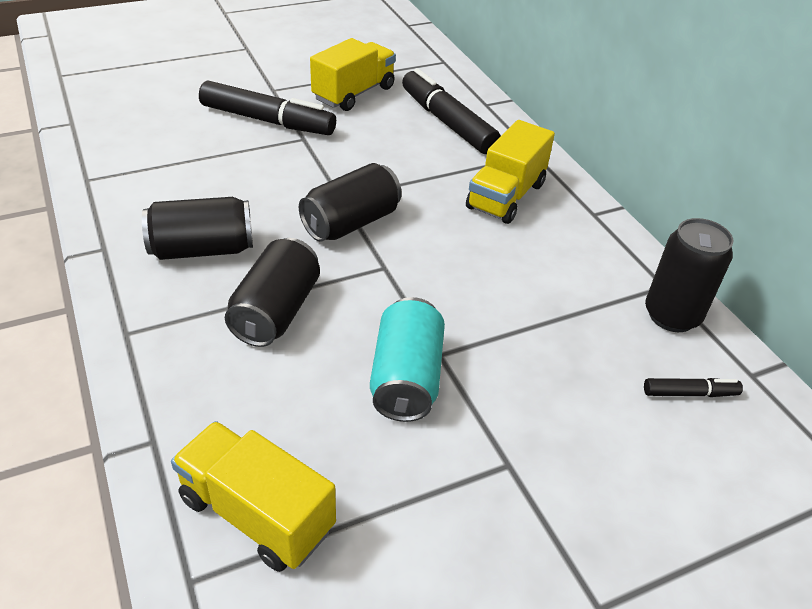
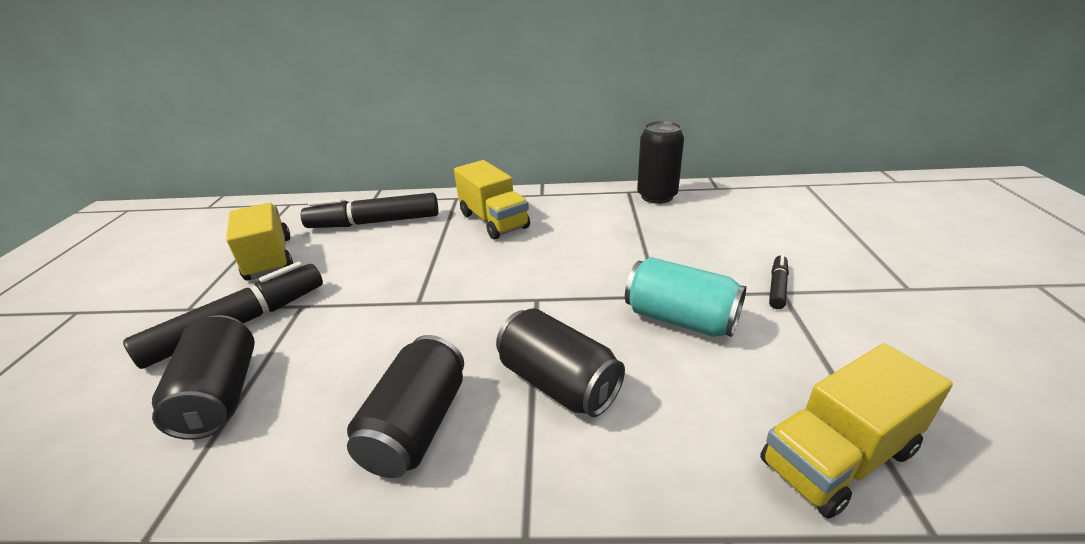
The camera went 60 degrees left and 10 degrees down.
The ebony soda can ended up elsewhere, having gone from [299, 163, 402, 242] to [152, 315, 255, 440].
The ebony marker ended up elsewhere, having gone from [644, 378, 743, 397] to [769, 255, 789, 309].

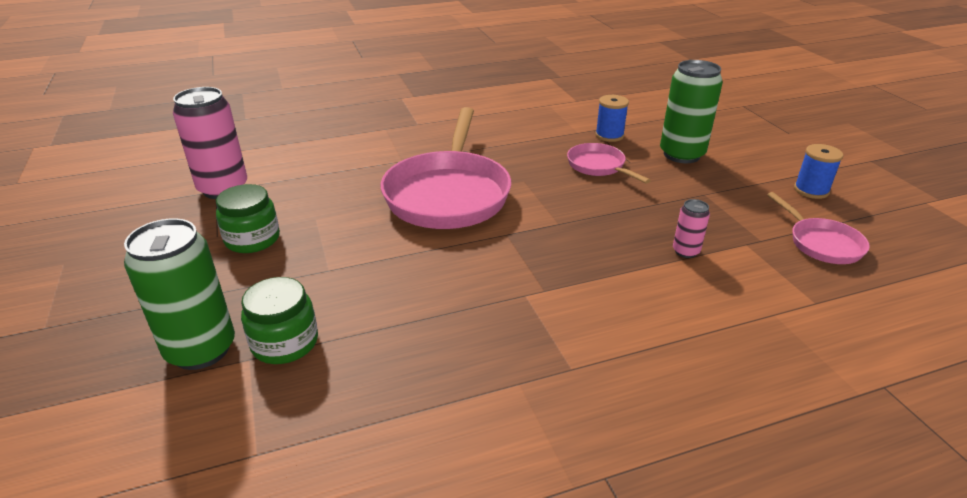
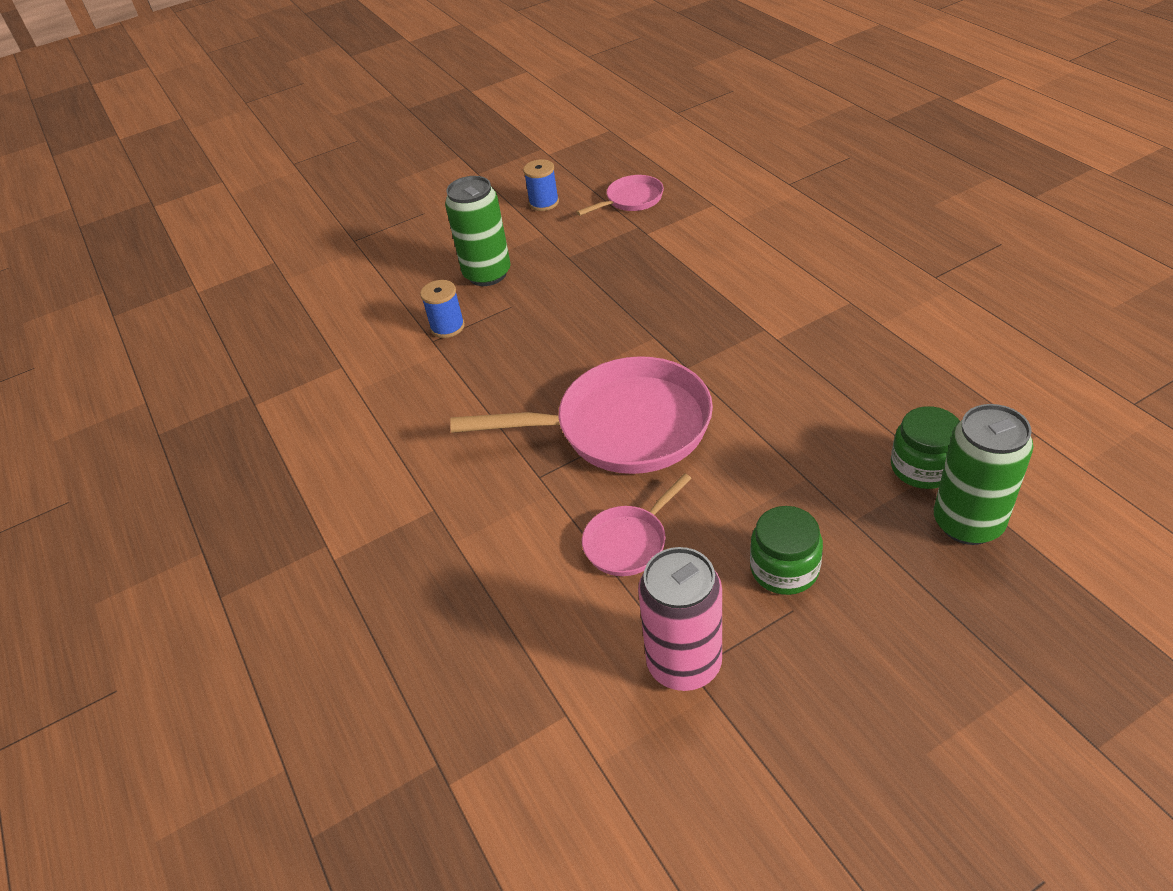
The camera went 95 degrees left and 10 degrees up.
The rosy pan ended up elsewhere, having gone from [567, 143, 651, 184] to [582, 473, 692, 576].
The second view lost the rosy soda can at [673, 199, 710, 258].

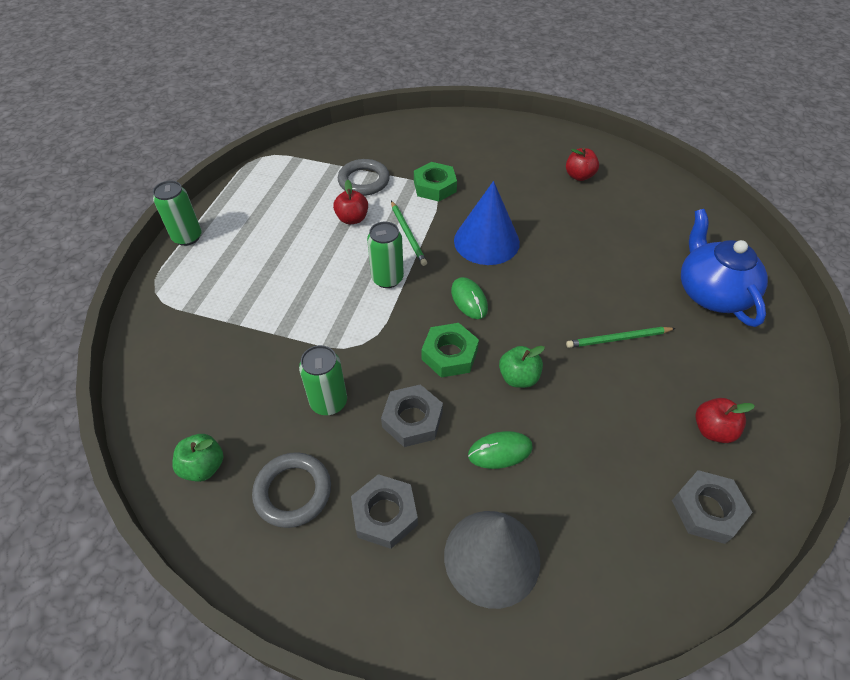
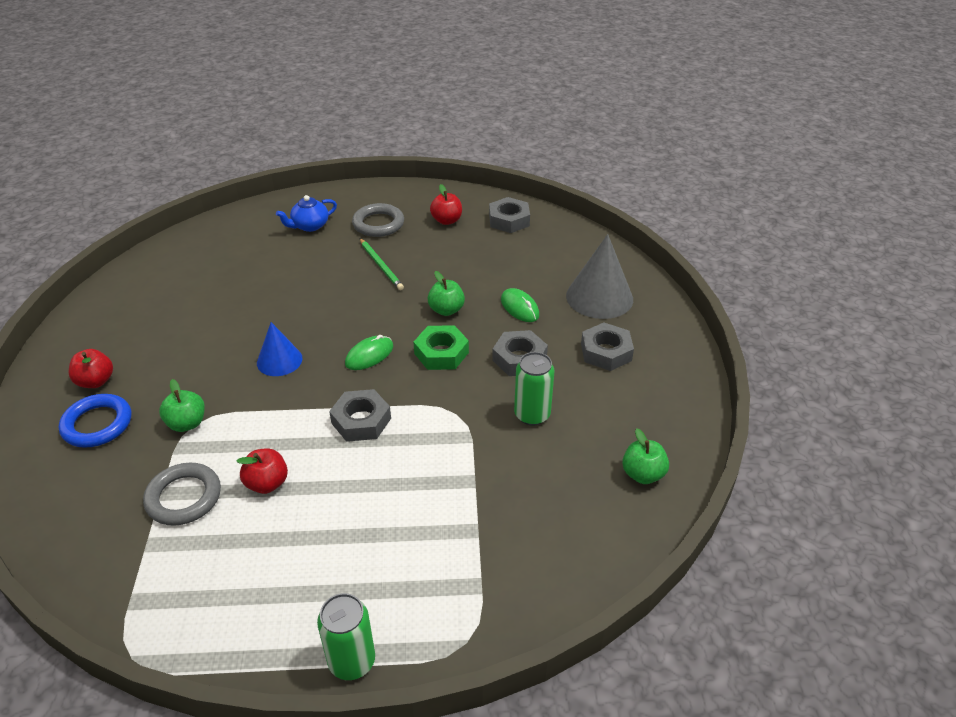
The camera went 110 degrees left and 10 degrees down.
The red apple fruit ended up elsewhere, having gone from [566, 148, 599, 181] to [69, 349, 113, 388].
Where the green hex nut stood at [414, 162, 457, 201], the green apple fruit came to stand at [159, 379, 205, 432].
The size of the blue solid cone at [454, 181, 520, 265] changed by a factor of 0.62.
The second view lost the green pencil at [391, 201, 427, 266].
The size of the blue teapot at [681, 209, 768, 327] changed by a factor of 0.57.
Where the green soda can stood at [367, 221, 404, 288], the ash-grey hex nut came to stand at [329, 389, 391, 442].
The ash-grey hoop ended up elsewhere, having gone from [252, 452, 331, 528] to [352, 203, 404, 237].
The second view gained the blue hoop at [59, 394, 131, 448].

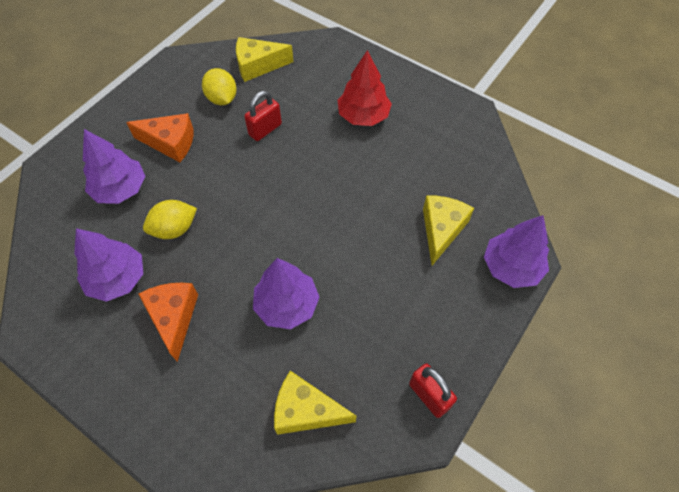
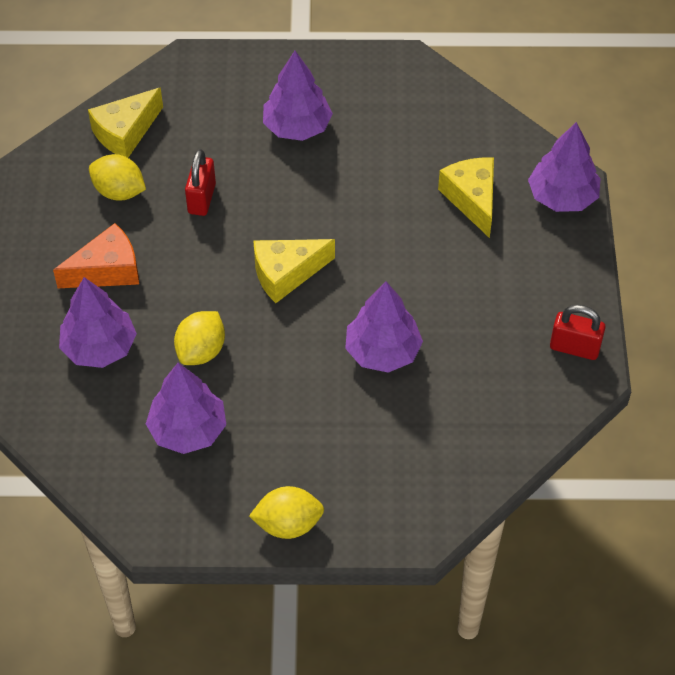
The camera went 35 degrees left and 5 degrees down.
What was the red toy tree at [337, 50, 392, 126] turned into the royal purple toy tree at [263, 51, 333, 141].
The second view lost the orange-coloured piece of cheese at [139, 283, 198, 362].
The golden piece of cheese ended up elsewhere, having gone from [274, 371, 357, 435] to [253, 239, 335, 303].
The second view gained the golden citrus fruit at [249, 486, 324, 539].

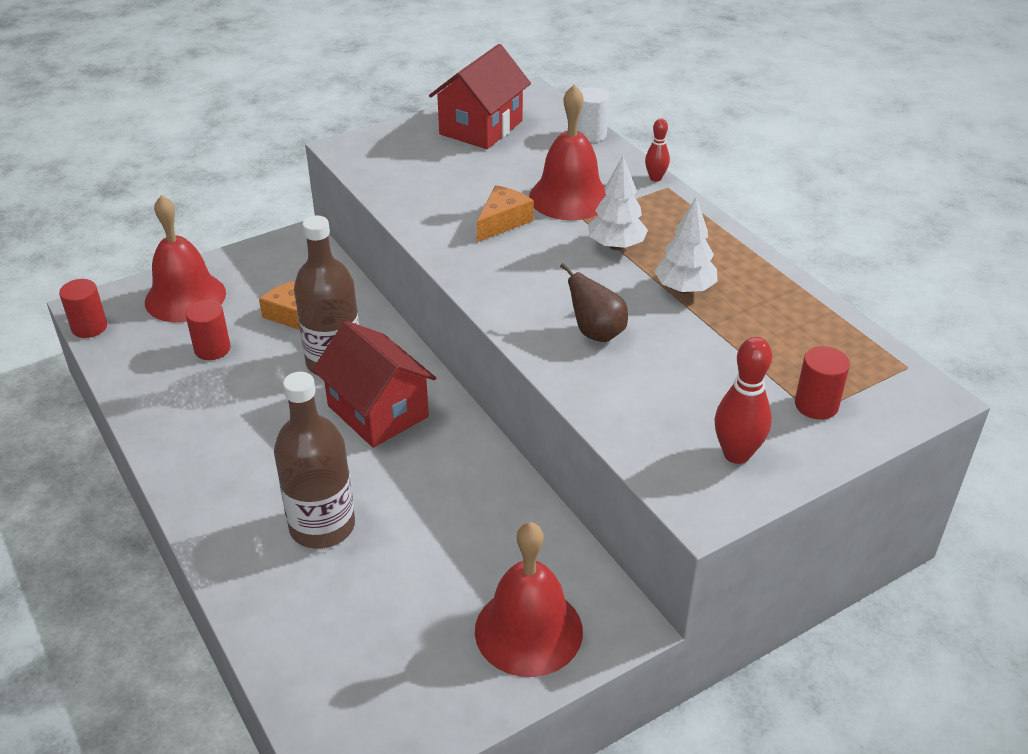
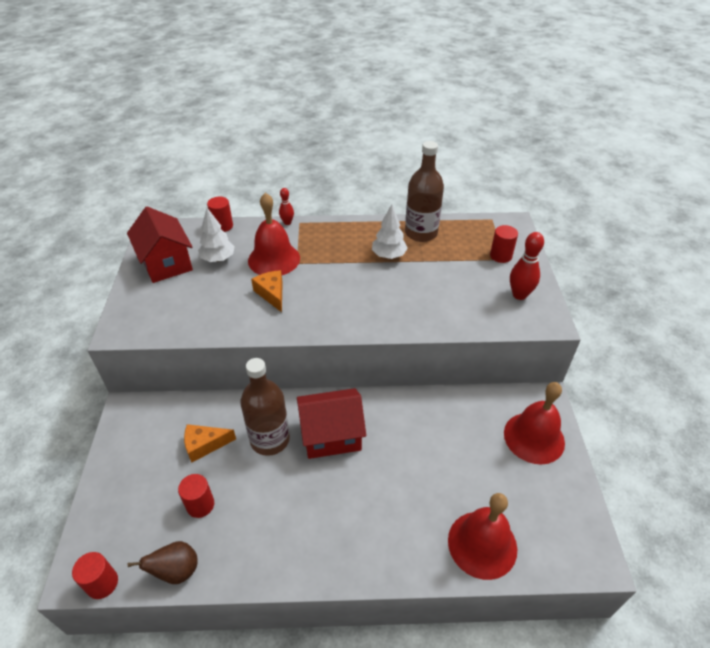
The camera went 60 degrees left and 5 degrees up.
What was the white solid cylinder at [577, 87, 609, 142] turned into the red solid cylinder at [207, 197, 233, 232].
The white toy tree ended up elsewhere, having gone from [588, 156, 648, 250] to [198, 208, 235, 262].
The red hand bell ended up elsewhere, having gone from [145, 195, 226, 322] to [448, 493, 517, 580].
The brown toy pear ended up elsewhere, having gone from [560, 263, 628, 342] to [128, 541, 198, 584].
The brown flask ended up elsewhere, having gone from [274, 372, 355, 549] to [405, 141, 444, 242].

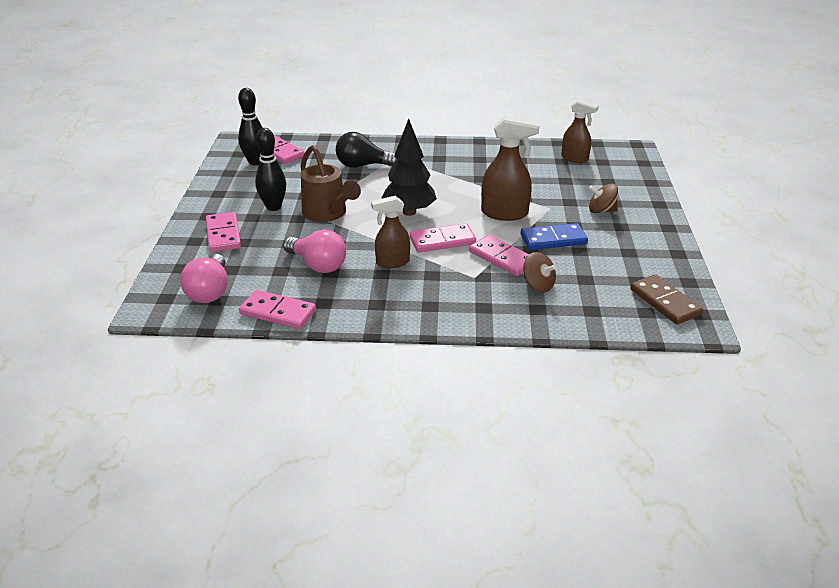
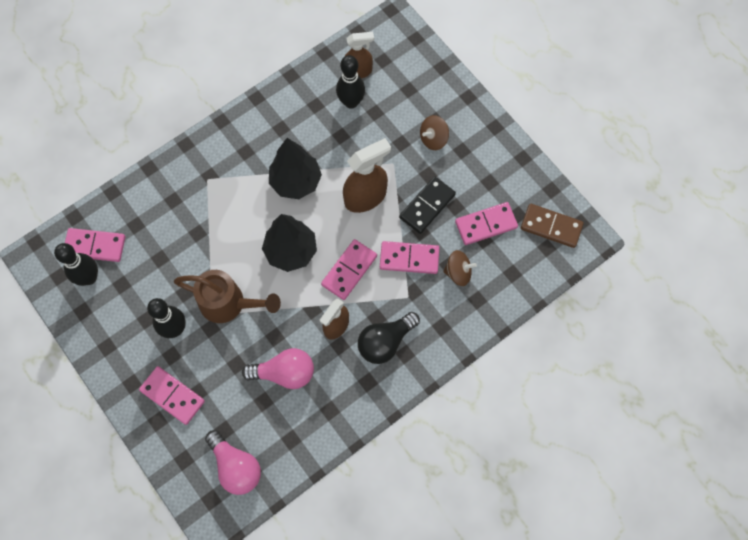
The camera went 40 degrees left and 35 degrees up.
The ebony light bulb ended up elsewhere, having gone from [336, 132, 397, 168] to [358, 312, 420, 364].
What was the blue domino at [521, 223, 588, 250] turned into the ebony domino at [399, 177, 456, 234].
The rosy domino ended up elsewhere, having gone from [239, 290, 316, 329] to [455, 202, 518, 245].
The second view gained the ebony tenpin at [336, 55, 365, 109].
The second view gained the ebony toy tree at [269, 138, 322, 199].

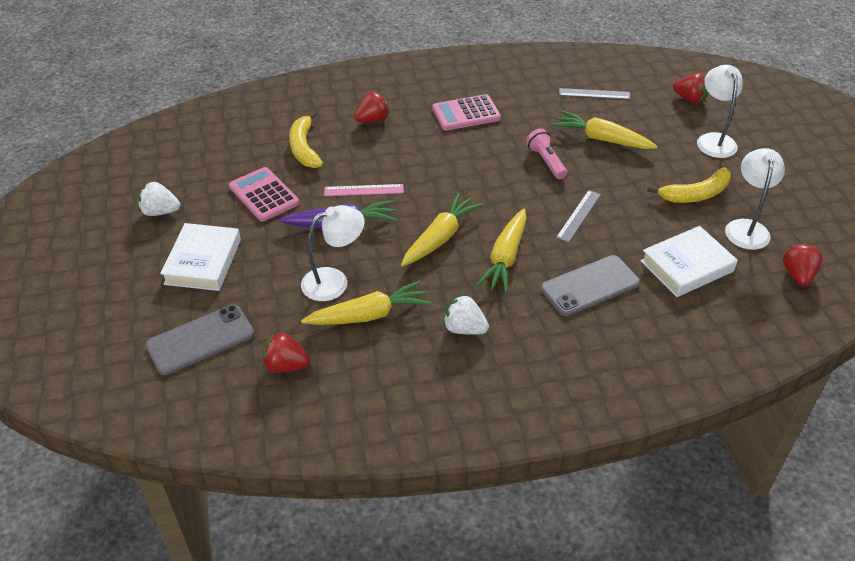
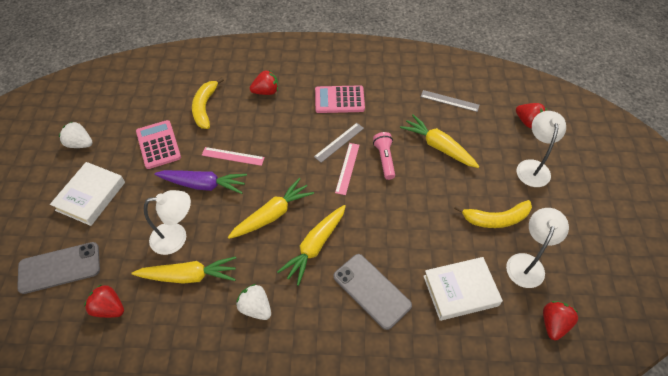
The camera went 15 degrees right and 10 degrees up.
The ash-grey ruler ended up elsewhere, having gone from [556, 190, 601, 243] to [314, 123, 364, 163].
The ash-grey phone at [540, 255, 640, 316] ended up facing another way, 60 degrees clockwise from before.
The second view gained the rosy ruler at [335, 143, 360, 195].

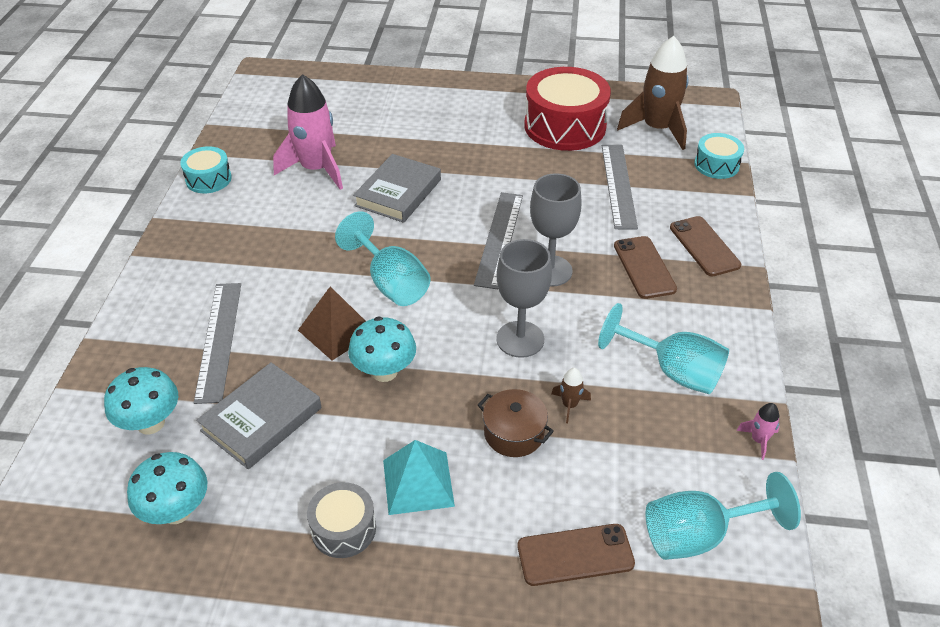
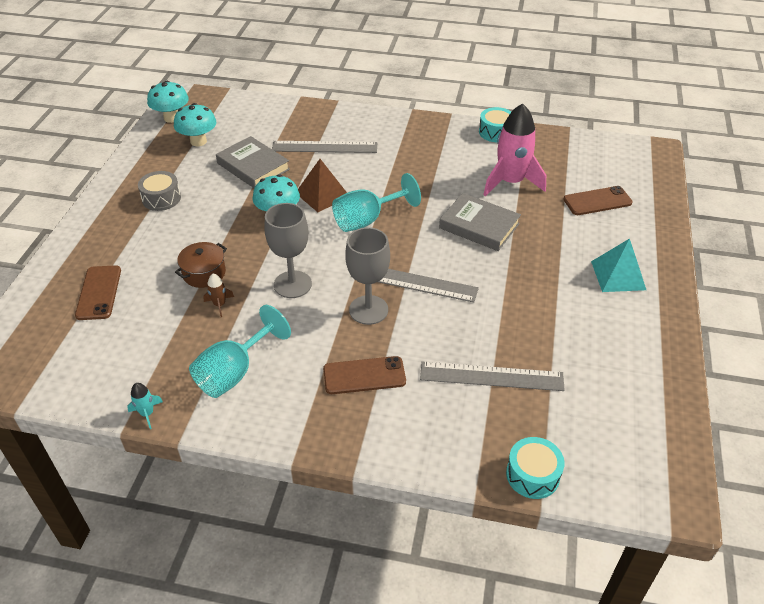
The camera went 95 degrees right and 0 degrees up.
The second view lost the brown rocket at [617, 36, 689, 150].
The second view lost the red drum at [524, 67, 611, 151].
The brown phone ended up elsewhere, having gone from [670, 216, 741, 276] to [563, 186, 633, 215].
The aqua fungus ended up elsewhere, having gone from [104, 367, 178, 435] to [147, 81, 189, 123].
What was the rosy rocket at [736, 403, 780, 460] turned into the aqua rocket at [127, 383, 163, 429].
The aqua pyramid shape ended up elsewhere, having gone from [383, 440, 455, 515] to [591, 238, 646, 292].
The second view lost the aqua wine glass at [645, 472, 801, 560].

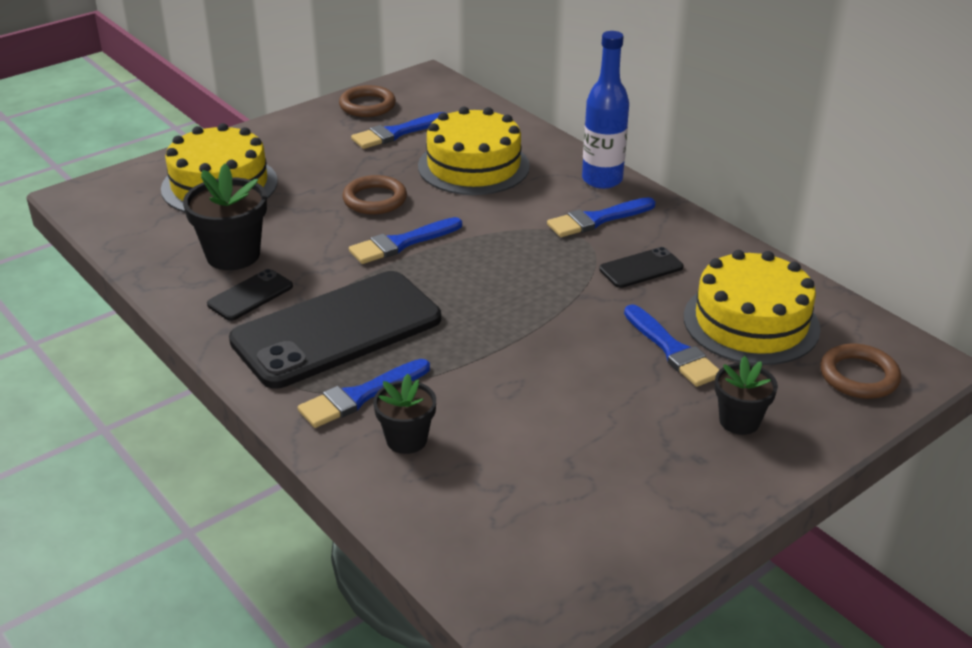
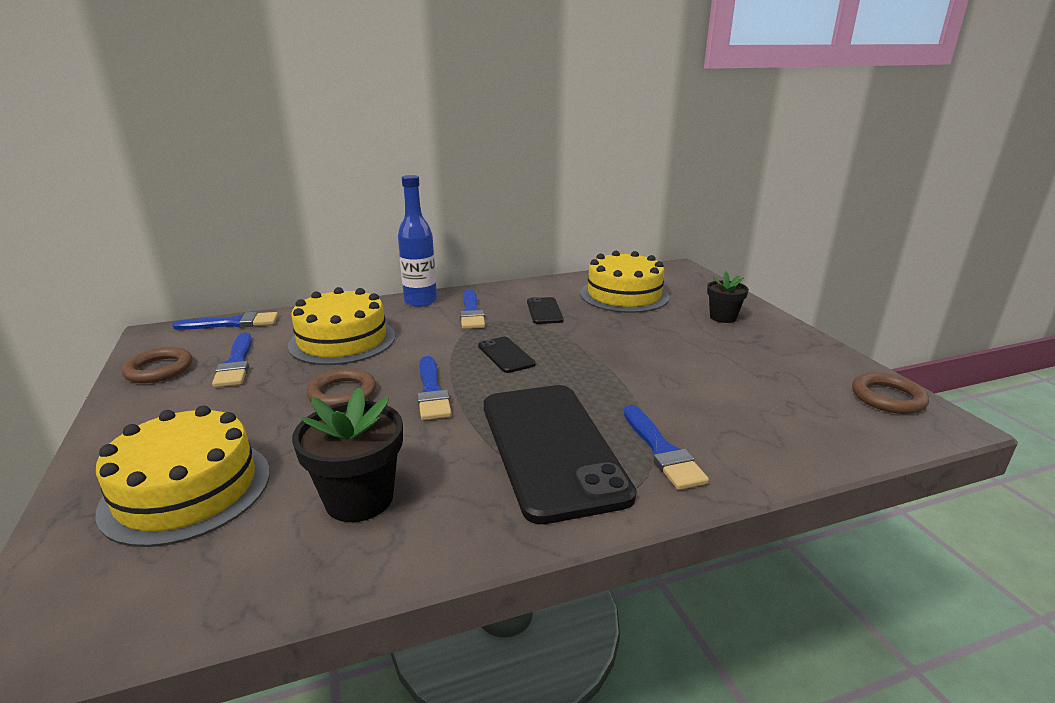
The camera went 70 degrees left and 10 degrees down.
The ebony phone ended up elsewhere, having gone from [207, 269, 293, 321] to [478, 337, 536, 373].
The blue brush ended up elsewhere, having gone from [624, 304, 719, 387] to [173, 312, 278, 330].
The brown hoop ended up elsewhere, having gone from [820, 344, 901, 399] to [852, 372, 929, 414].
The second view lost the ebony flower pot at [373, 374, 436, 454].

